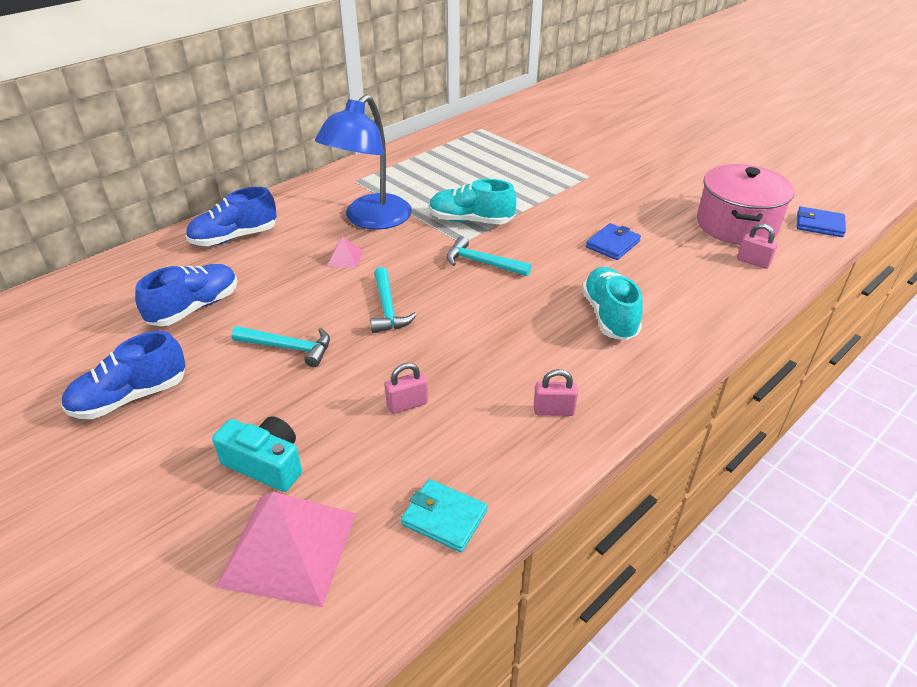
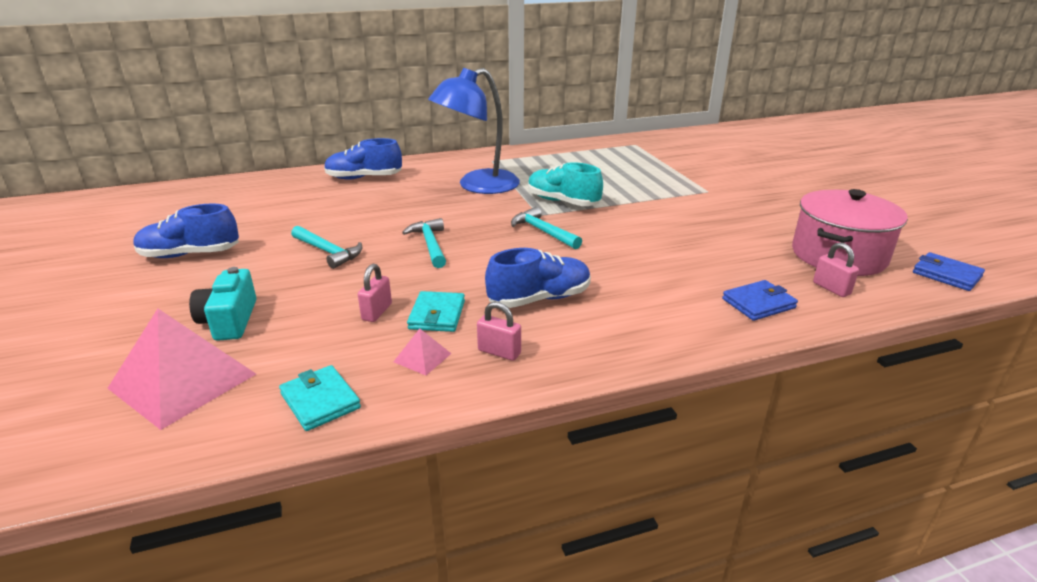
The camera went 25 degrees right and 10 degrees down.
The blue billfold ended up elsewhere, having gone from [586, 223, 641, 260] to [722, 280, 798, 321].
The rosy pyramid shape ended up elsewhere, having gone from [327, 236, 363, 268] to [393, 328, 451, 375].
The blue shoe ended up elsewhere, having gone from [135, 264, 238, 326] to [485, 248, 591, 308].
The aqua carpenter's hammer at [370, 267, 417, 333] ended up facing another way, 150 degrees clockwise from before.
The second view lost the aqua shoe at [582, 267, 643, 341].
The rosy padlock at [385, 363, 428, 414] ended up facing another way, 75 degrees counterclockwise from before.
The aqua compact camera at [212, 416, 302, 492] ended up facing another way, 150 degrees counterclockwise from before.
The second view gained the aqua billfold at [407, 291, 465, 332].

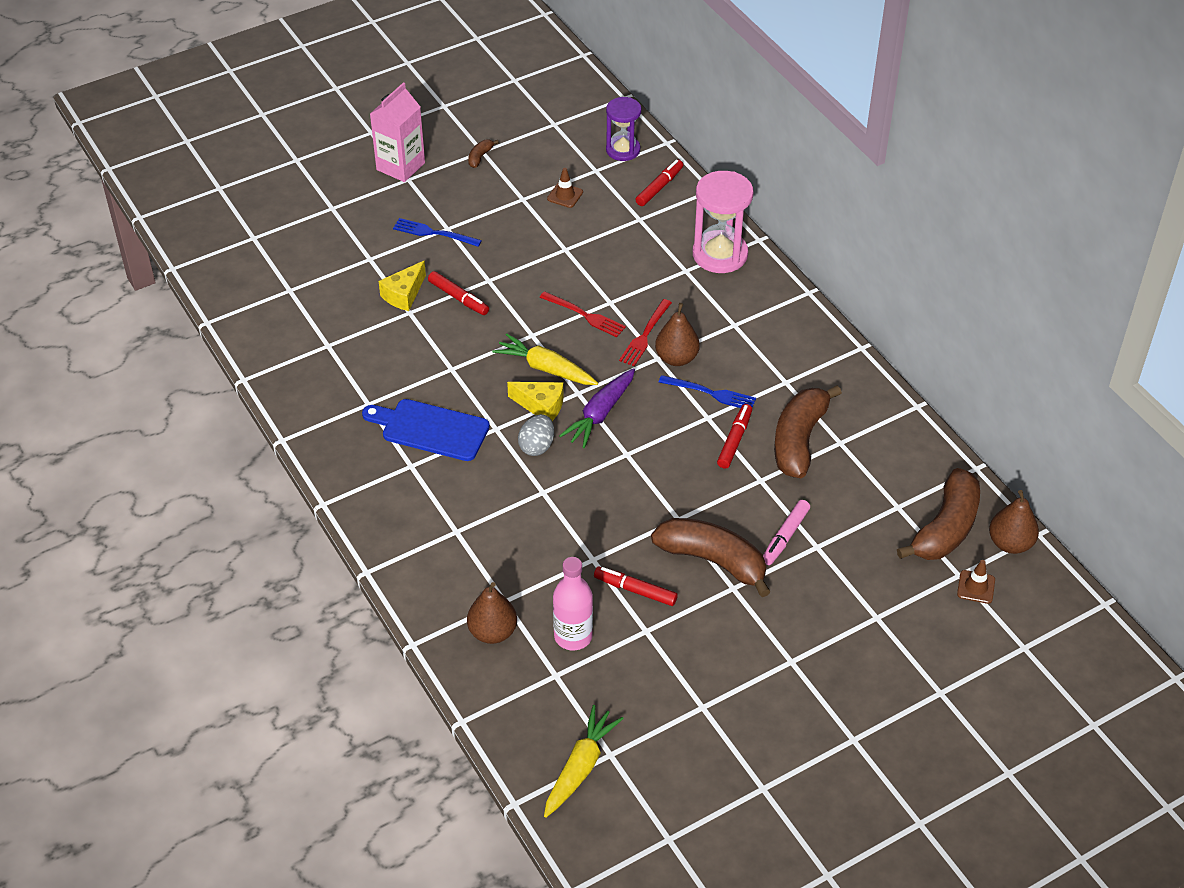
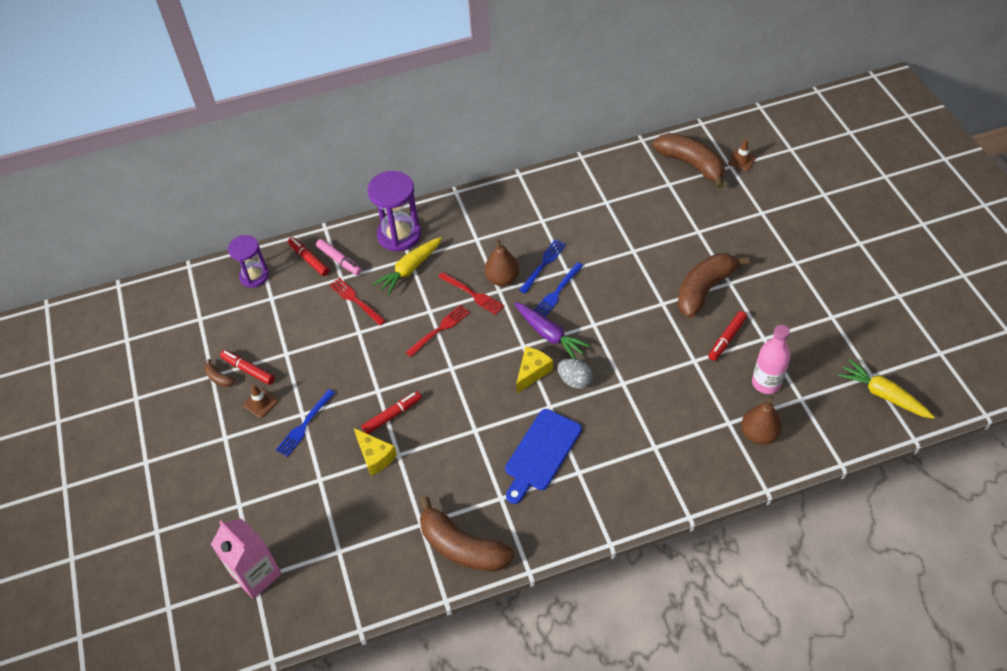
The camera went 75 degrees left and 5 degrees up.
The rosy milk carton ended up elsewhere, having gone from [370, 82, 425, 182] to [211, 519, 282, 599].
The brown road cone ended up elsewhere, having gone from [547, 168, 583, 208] to [243, 384, 278, 418].
What was the rosy hourglass at [693, 171, 754, 273] turned into the royal purple hourglass at [368, 171, 421, 252].
The golden toy carrot ended up elsewhere, having gone from [492, 333, 598, 385] to [373, 237, 442, 296].
The brown banana ended up elsewhere, having gone from [774, 385, 842, 478] to [420, 496, 515, 572].
The red marker ended up elsewhere, having gone from [717, 404, 752, 469] to [220, 350, 275, 385].
The second view lost the brown toy pear at [989, 490, 1039, 554].
The rosy marker ended up elsewhere, having gone from [763, 500, 810, 565] to [316, 239, 362, 276].
The second view gained the blue table fork at [535, 262, 583, 317].
The second view gained the red table fork at [329, 278, 386, 325].

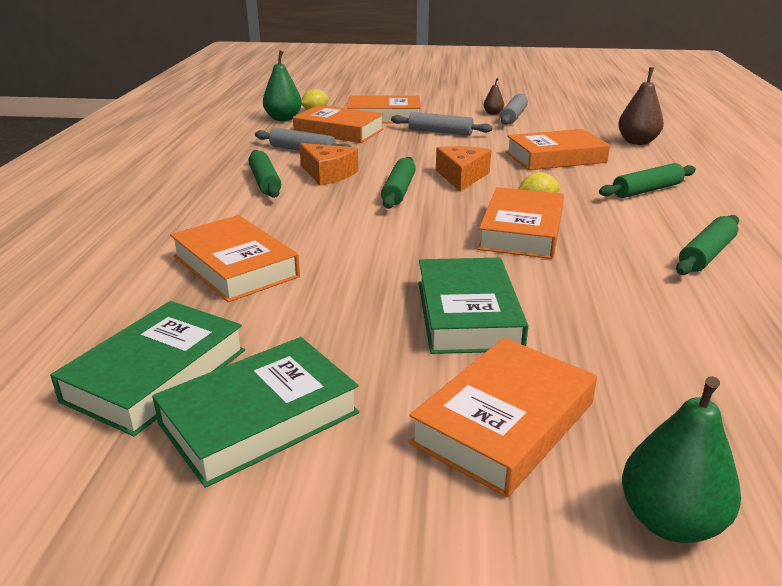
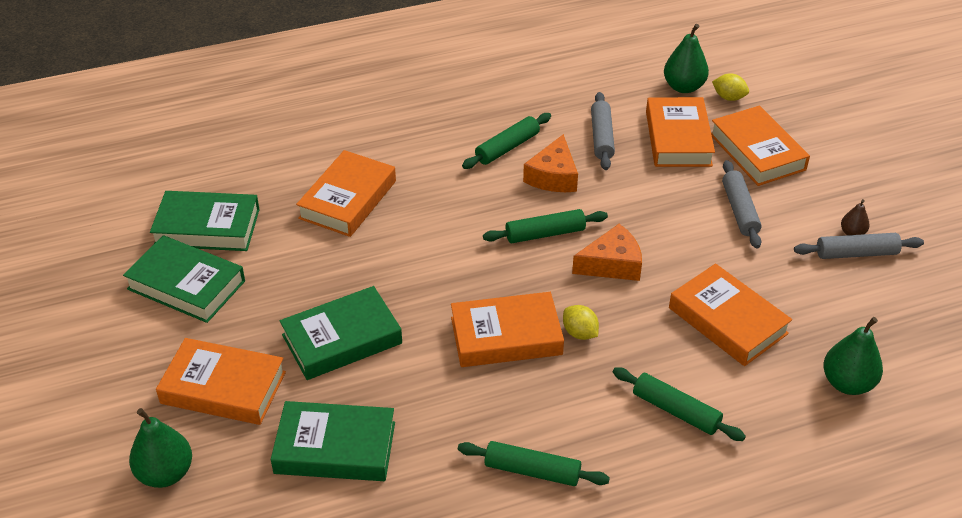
The camera went 65 degrees right and 15 degrees up.
What was the brown toy pear at [618, 67, 664, 145] turned into the green toy pear at [823, 317, 883, 395].
The second view gained the green book at [271, 401, 395, 481].

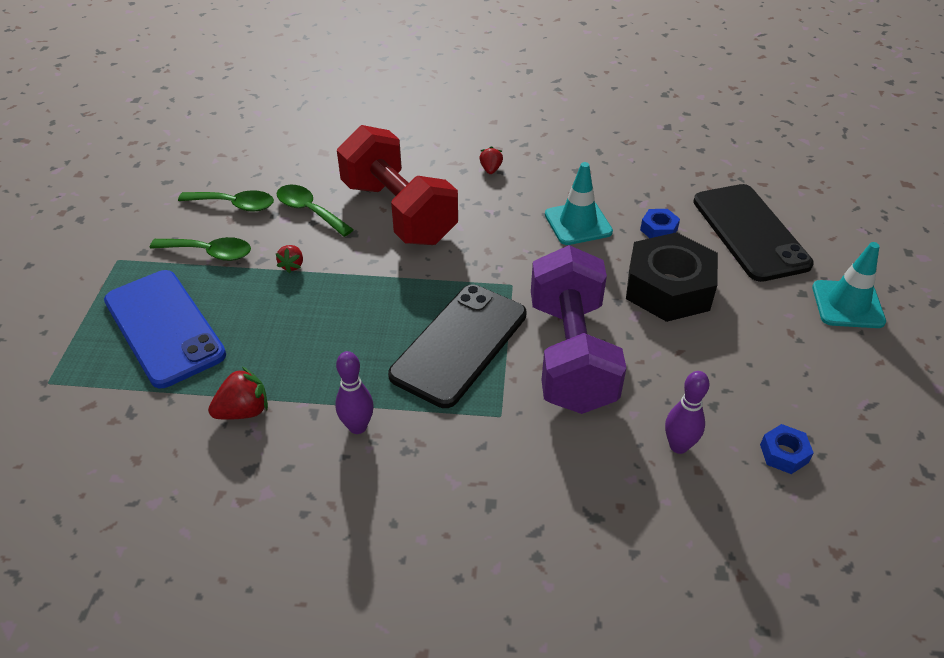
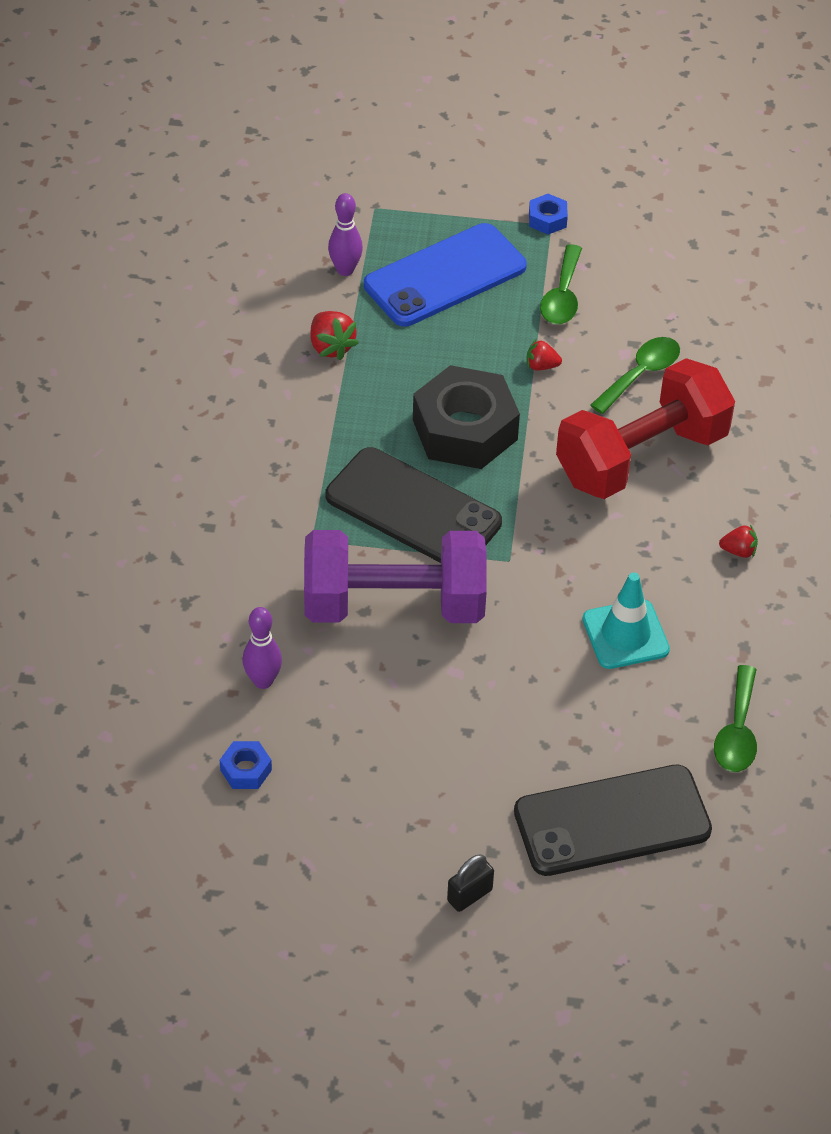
The camera went 90 degrees right and 5 degrees up.
The green spoon ended up elsewhere, having gone from [178, 190, 274, 212] to [714, 665, 757, 772].
The blue hex nut ended up elsewhere, having gone from [640, 209, 680, 238] to [529, 194, 568, 235].
The ebony hex nut ended up elsewhere, having gone from [626, 232, 718, 322] to [413, 365, 520, 469].
Where the aqua road cone stood at [812, 242, 886, 328], the ebony padlock came to stand at [447, 854, 494, 912].
The royal purple tenpin ended up elsewhere, having gone from [335, 351, 374, 434] to [328, 193, 363, 276].

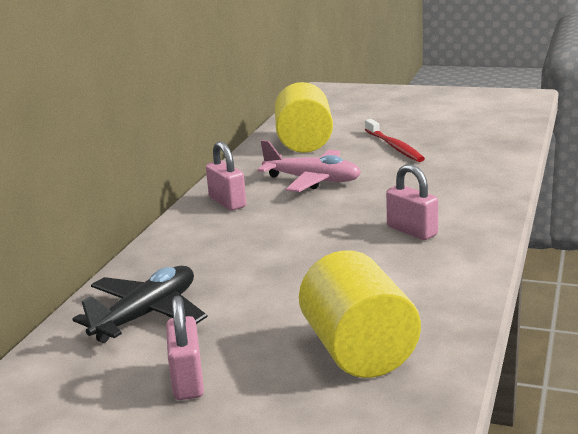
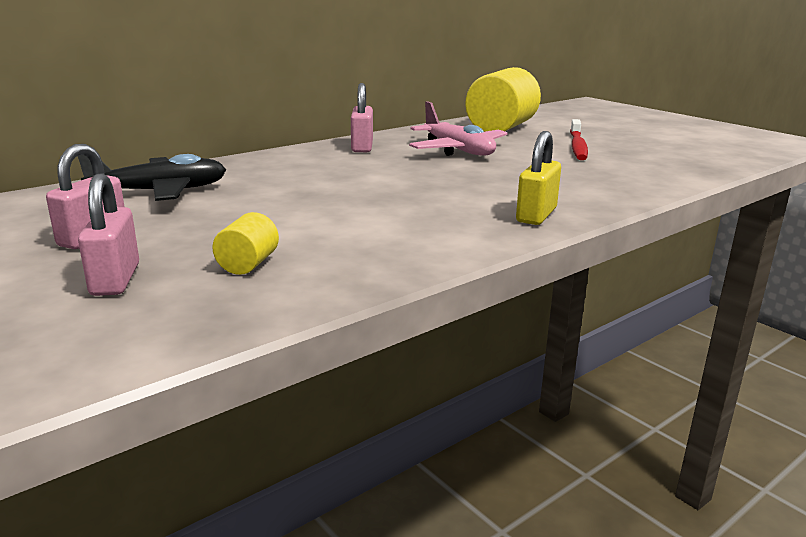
The camera went 30 degrees right and 0 degrees up.
The rosy padlock ended up elsewhere, having gone from [386, 164, 438, 240] to [78, 174, 139, 296].
The size of the golden solid cylinder at [299, 250, 421, 378] changed by a factor of 0.46.
The second view gained the golden padlock at [516, 131, 561, 225].

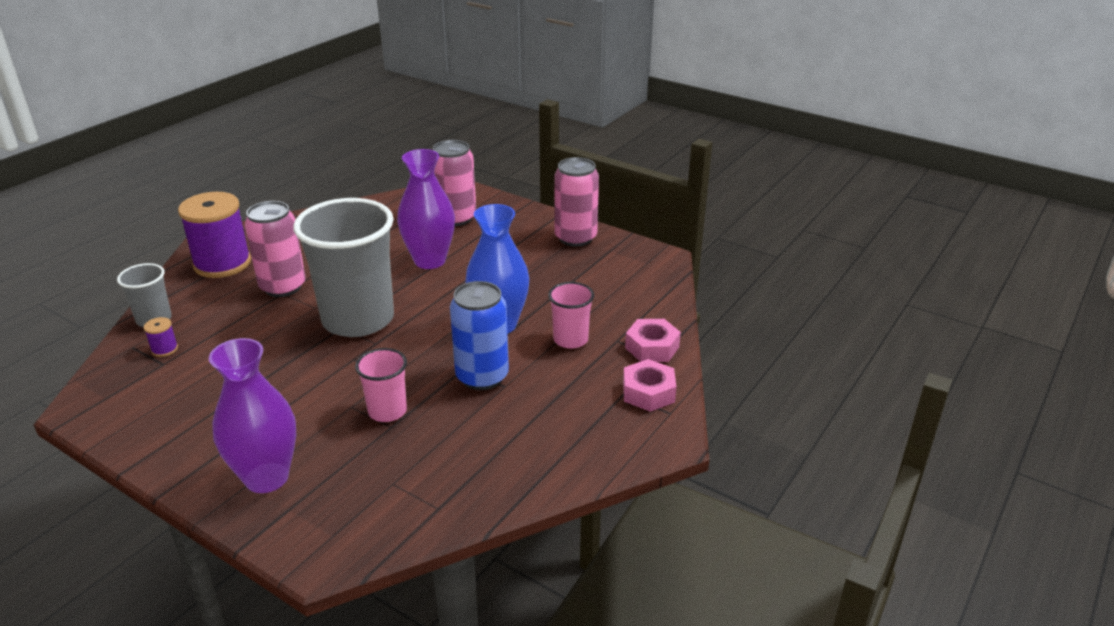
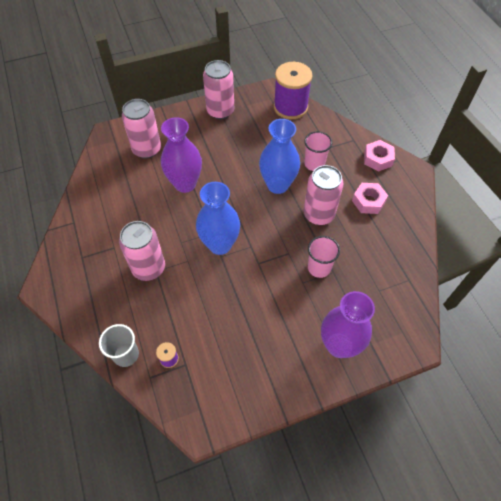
The camera went 55 degrees left and 25 degrees up.
The royal purple spool ended up elsewhere, having gone from [178, 192, 251, 278] to [273, 62, 313, 119].
Where the ash-grey beaker stood at [293, 198, 394, 337], the blue flower vase came to stand at [196, 182, 240, 255].
What was the blue soda can at [450, 281, 509, 390] turned into the rosy soda can at [303, 165, 344, 225].
The rosy hex nut ended up elsewhere, having gone from [625, 319, 681, 362] to [352, 183, 388, 214].

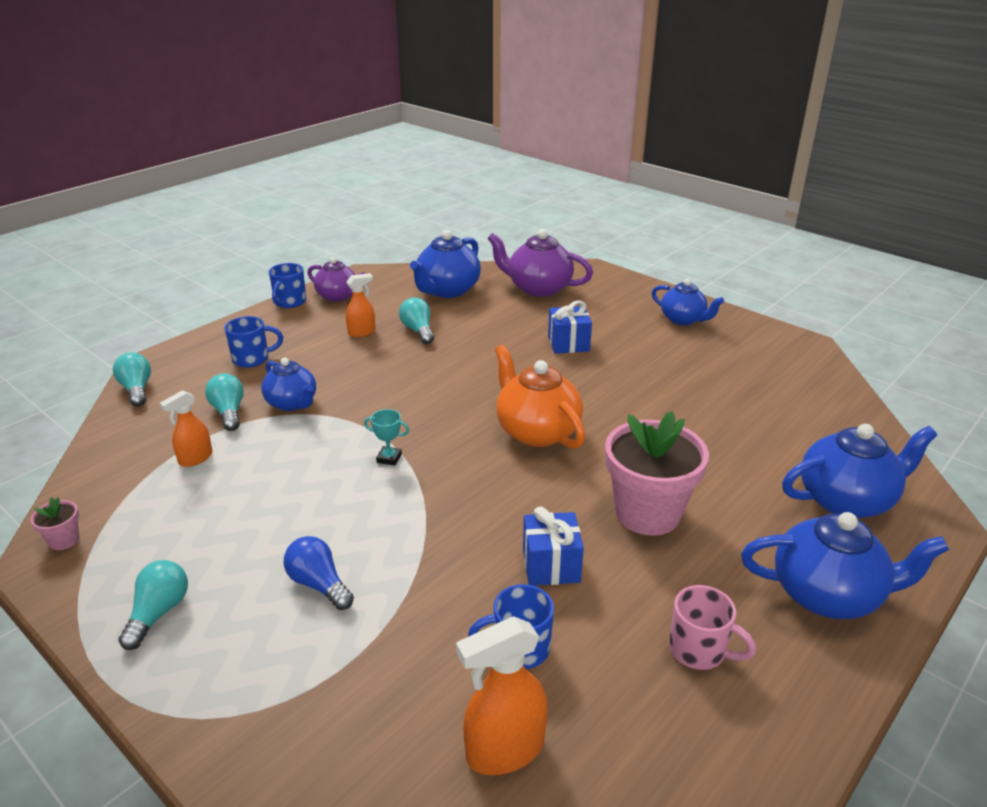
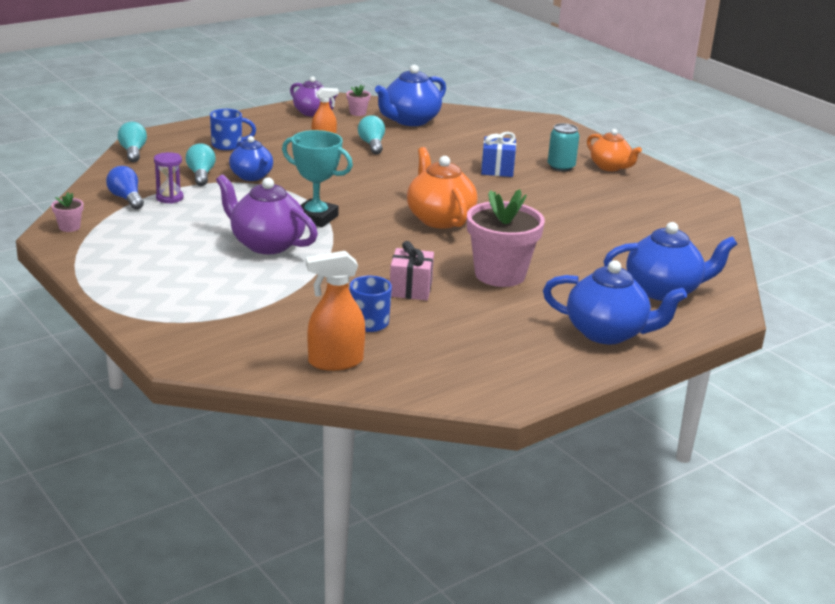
The camera went 10 degrees right and 5 degrees down.
The royal purple teapot ended up elsewhere, having gone from [487, 229, 593, 297] to [216, 174, 318, 254].
The second view lost the blue coffee mug at [269, 263, 306, 308].
What was the blue teapot at [652, 279, 724, 325] turned into the orange-coloured teapot at [587, 129, 642, 171].
Where the orange-coloured spray cleaner stood at [160, 390, 212, 467], the royal purple hourglass came to stand at [154, 152, 183, 204].
The size of the aqua trophy at [364, 409, 409, 466] changed by a factor of 2.11.
What was the blue gift at [523, 507, 584, 586] turned into the rosy gift at [390, 241, 434, 300].
The blue light bulb ended up elsewhere, having gone from [284, 536, 354, 610] to [106, 166, 144, 209].
The second view lost the aqua light bulb at [118, 560, 188, 650].
The second view lost the rosy coffee mug at [669, 585, 756, 670].
The second view gained the rosy flower pot at [346, 85, 371, 116].
The second view gained the aqua soda can at [548, 123, 580, 172].

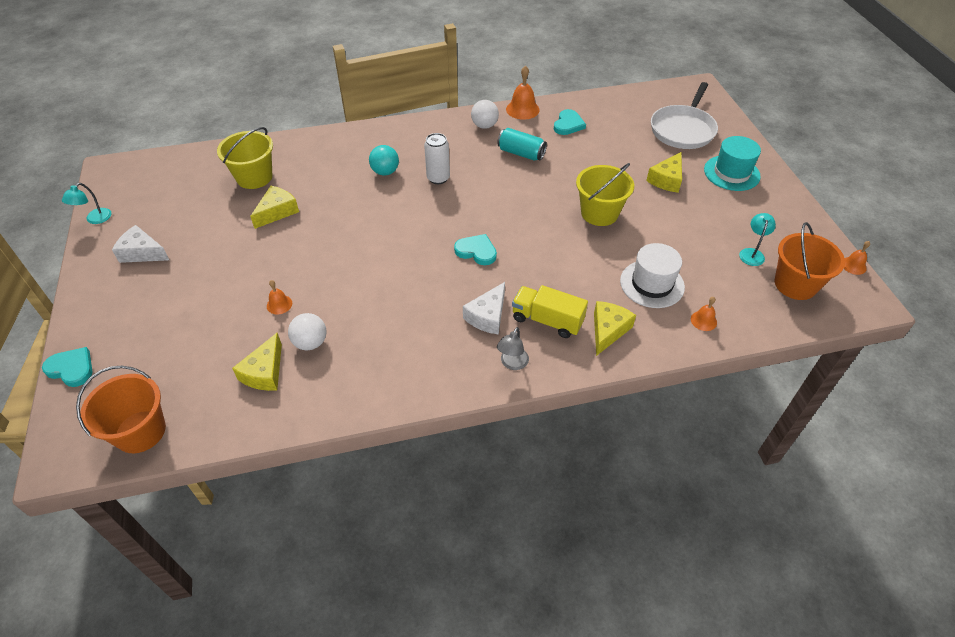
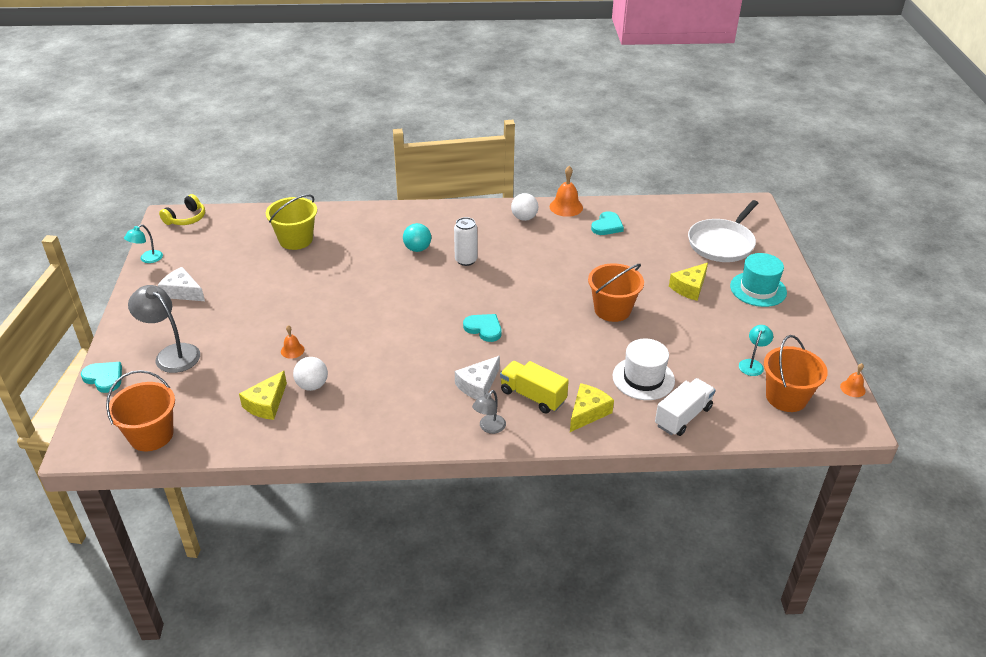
The camera went 10 degrees right and 10 degrees down.
The second view lost the aqua soda can at [497, 128, 547, 161].
What was the golden pail at [576, 163, 634, 226] turned into the orange-coloured pail at [588, 263, 644, 322].
The second view lost the golden piece of cheese at [250, 186, 299, 229].
Where the orange-coloured hand bell stood at [691, 297, 717, 331], the white truck came to stand at [655, 378, 715, 436].
The second view gained the golden over-ear headphones at [159, 194, 205, 225].
The second view gained the ash-grey desk lamp at [128, 285, 200, 373].

